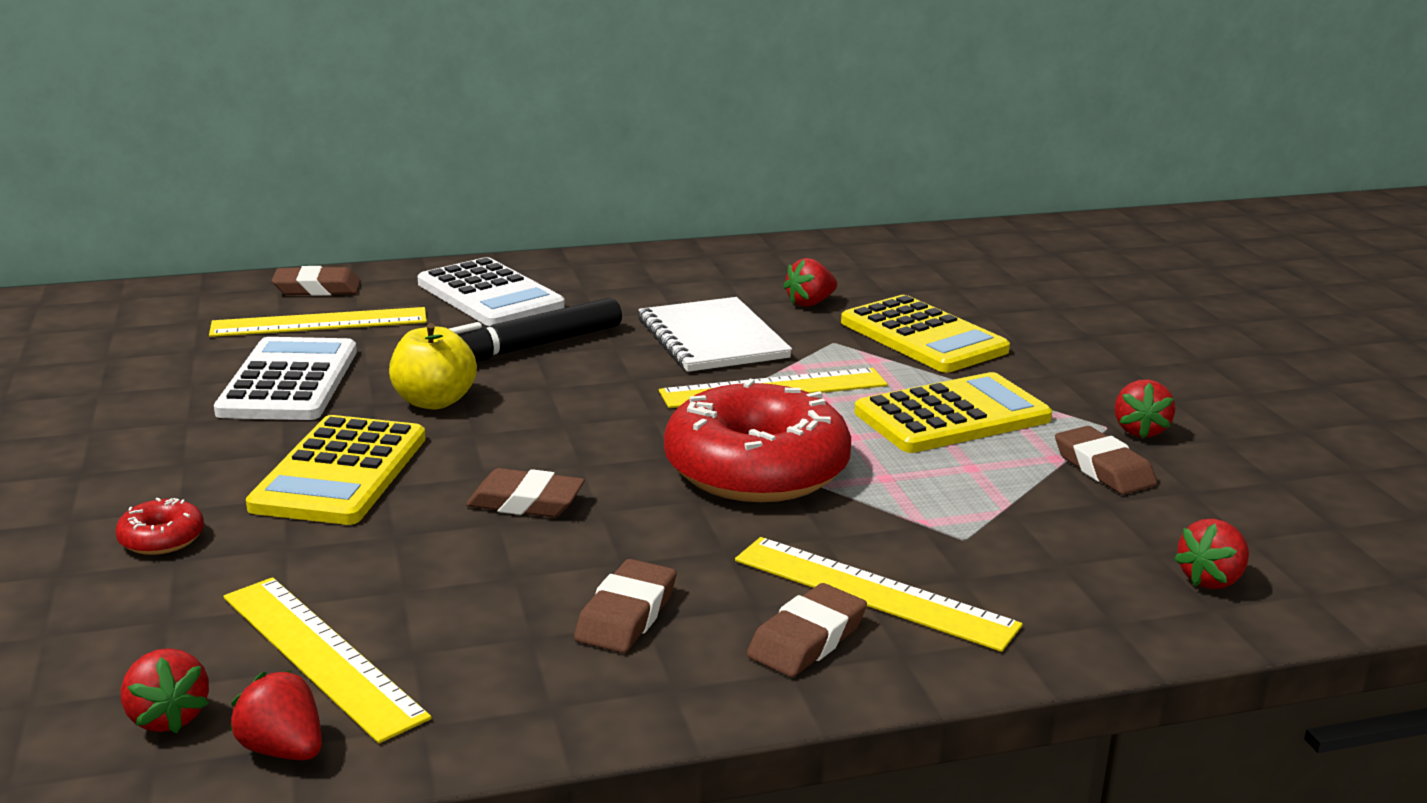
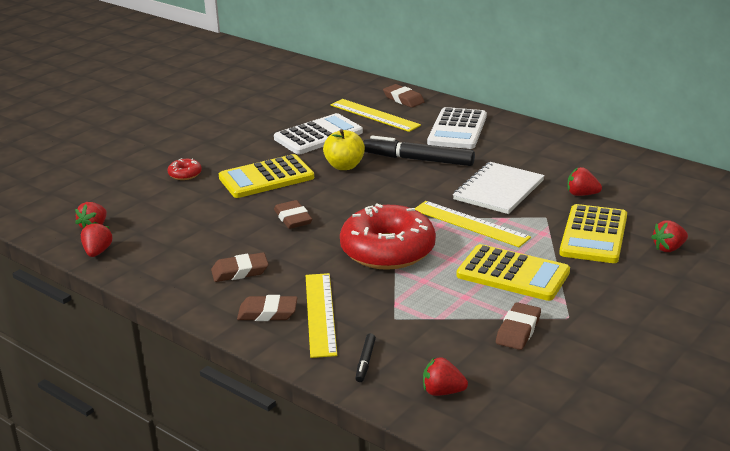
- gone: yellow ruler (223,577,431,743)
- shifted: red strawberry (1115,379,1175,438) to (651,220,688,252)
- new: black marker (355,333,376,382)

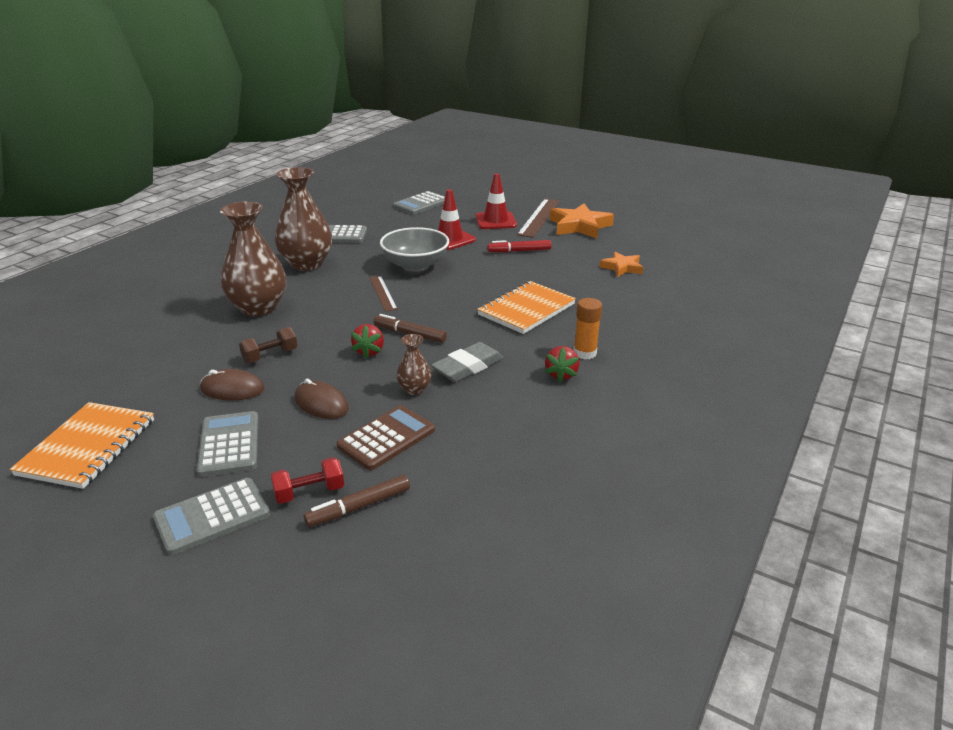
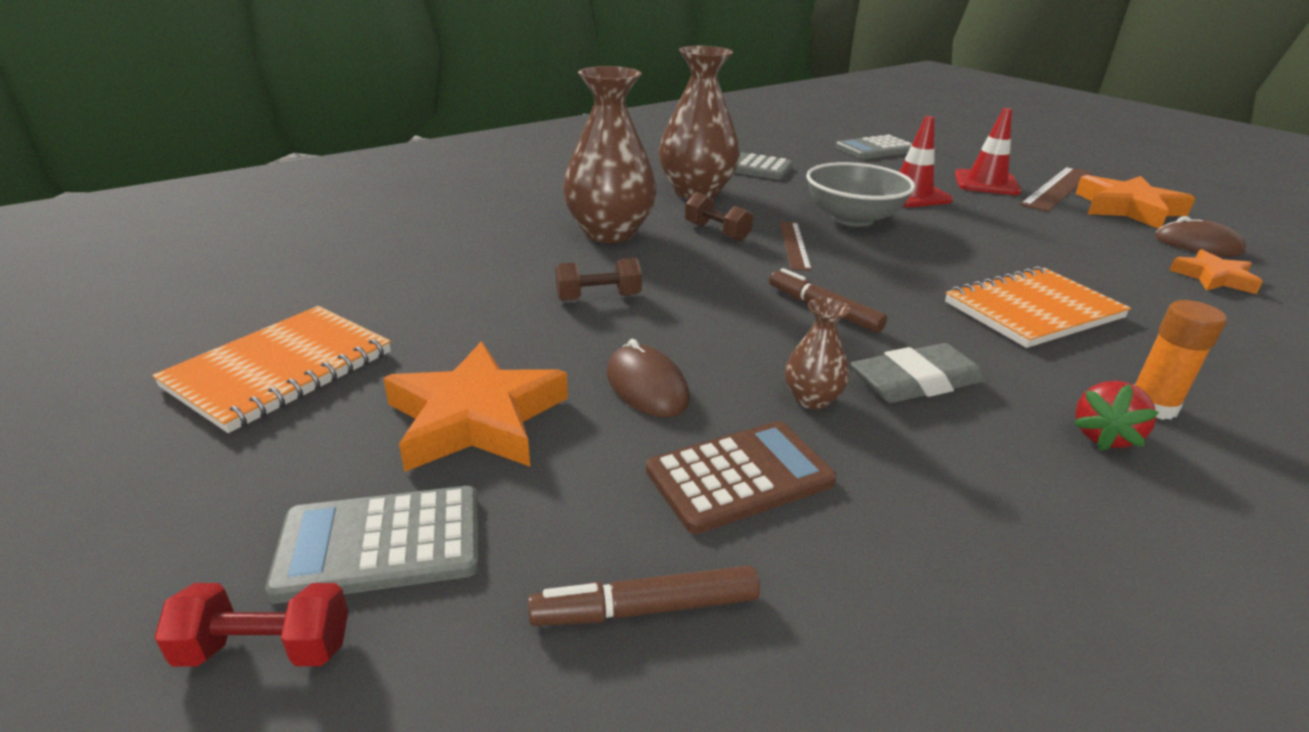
- swapped: grey calculator (196,411,258,477) to orange star (383,341,568,472)
- shifted: brown mouse (200,369,265,400) to (1155,216,1246,256)
- shifted: red dumbbell (270,457,344,504) to (154,583,348,667)
- gone: red strawberry (351,324,384,359)
- gone: red marker (487,240,552,252)
- new: brown dumbbell (685,192,753,242)

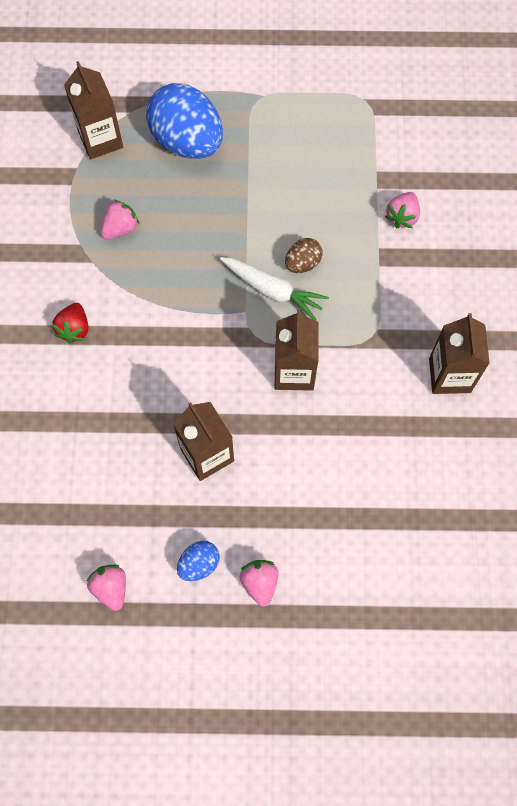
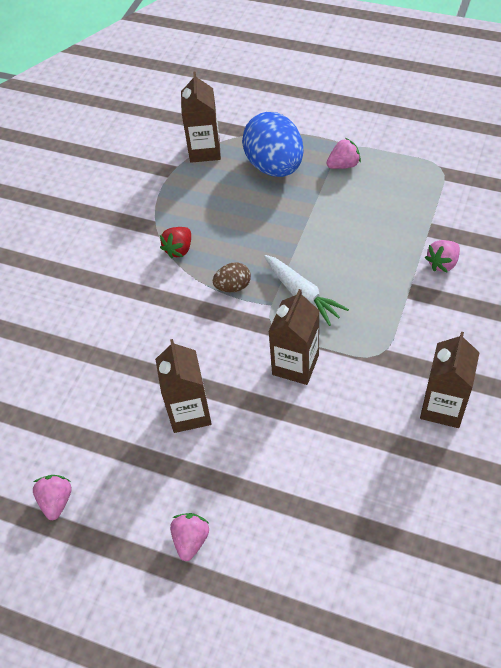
- shifted: red strawberry (52,303,88,343) to (160,227,191,259)
- shifted: pink strawberry (101,200,140,239) to (327,138,361,169)
- gone: blue egg (177,541,220,581)
- shifted: brown egg (285,238,323,273) to (213,262,251,292)

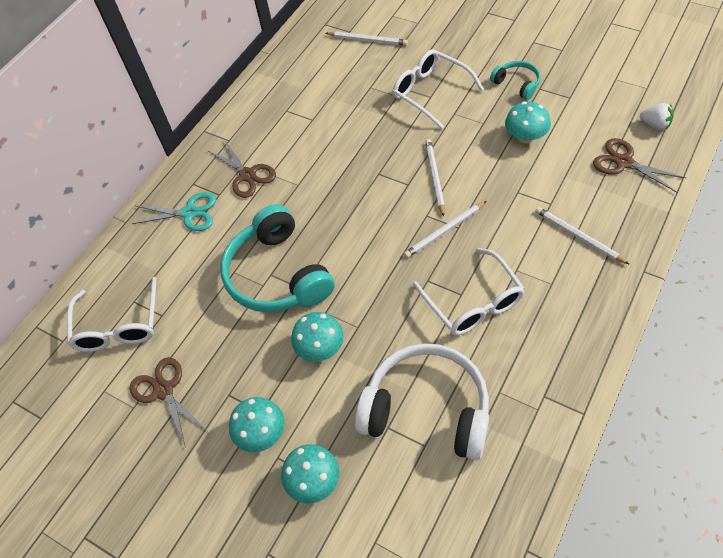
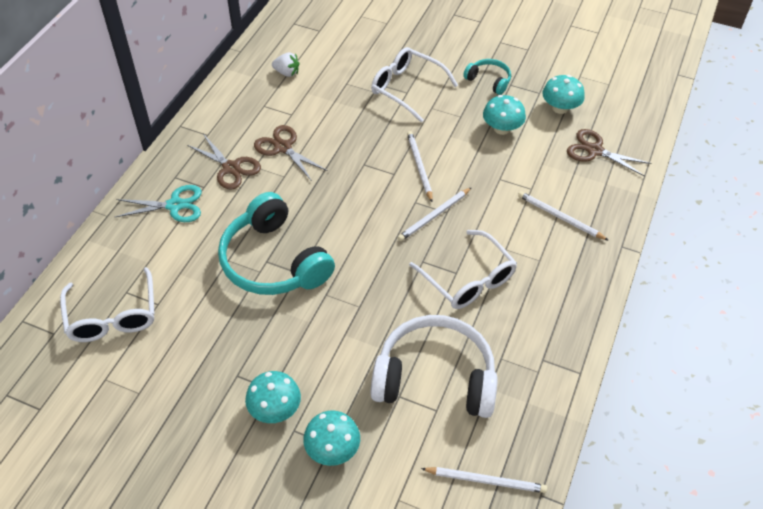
- shifted: brown scissors (130,357,206,445) to (254,125,328,181)
- shifted: turquoise mushroom (291,312,344,362) to (542,75,585,114)
- shifted: white pencil (326,32,408,45) to (421,467,547,493)
- shifted: white strawberry (640,103,673,130) to (272,52,300,77)

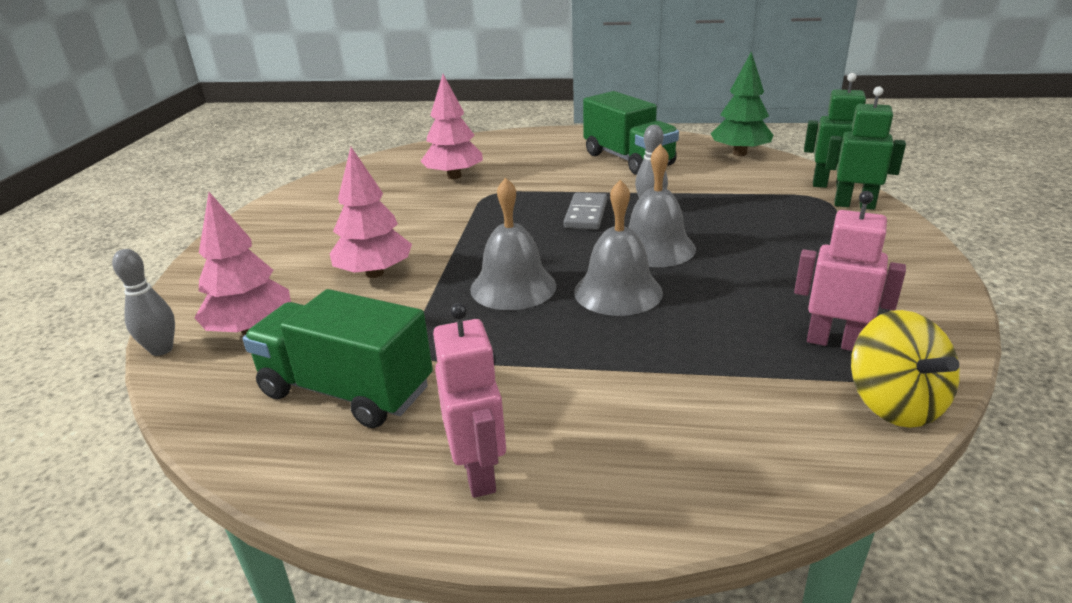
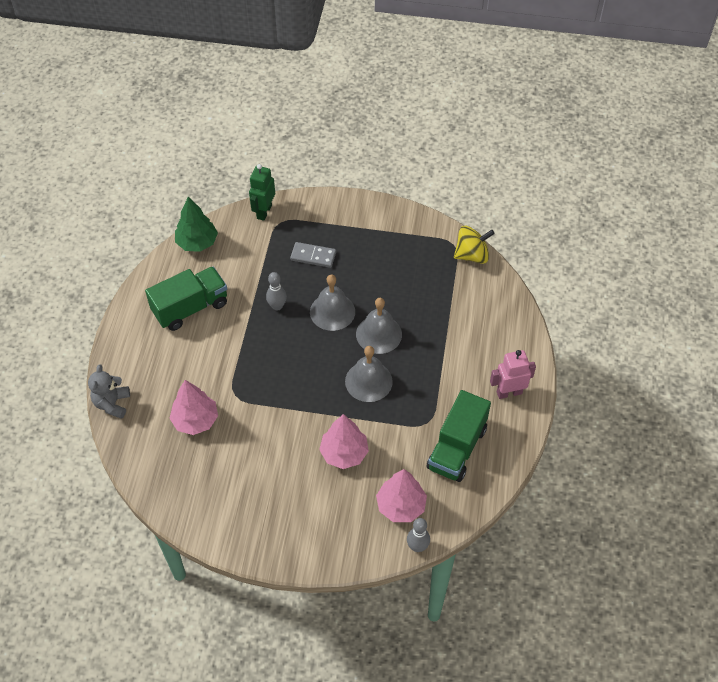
- shifted: grey domino (564,192,607,230) to (290,242,336,268)
- gone: pink robot (794,191,906,351)
- gone: green robot (825,86,906,210)
- new: grey teddy bear (88,364,130,419)

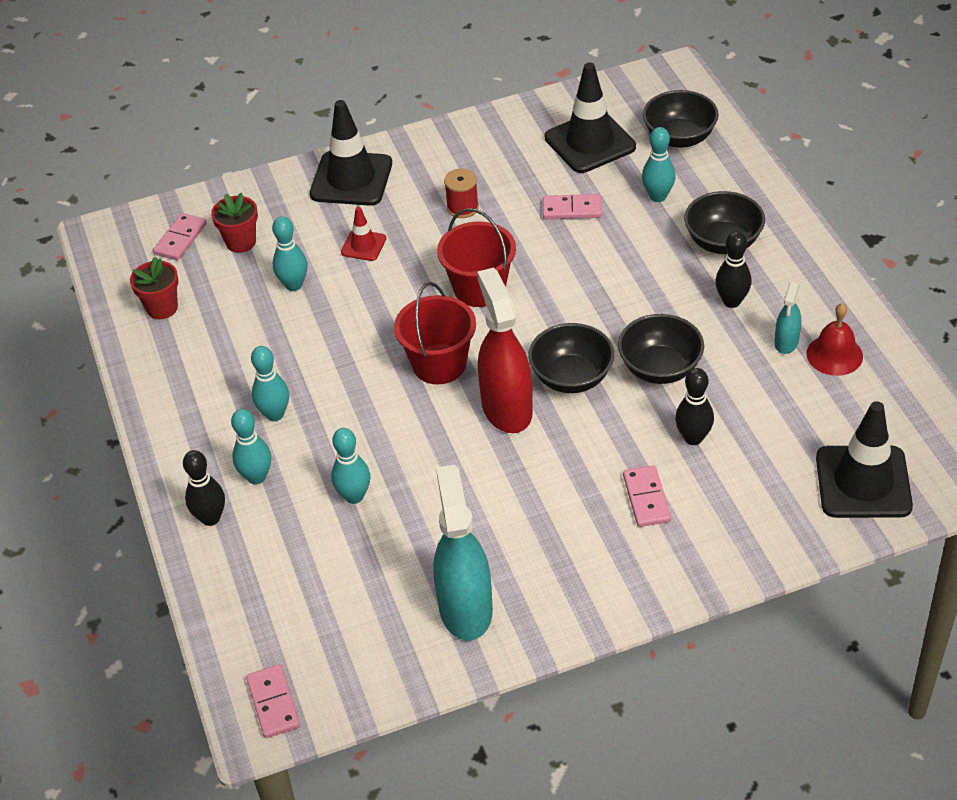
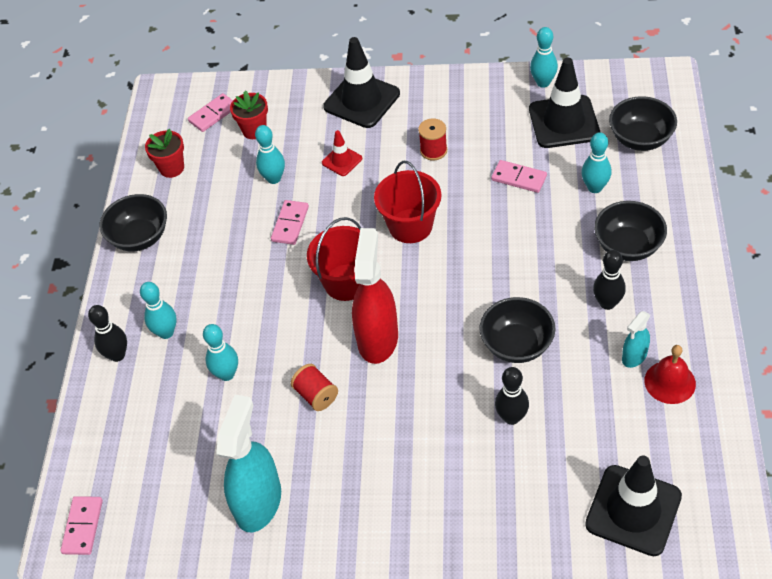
- shifted: turquoise bowling pin (251,346,289,421) to (530,27,558,88)
- shifted: black bowl (528,323,614,393) to (100,194,167,251)
- shifted: pink domino (623,465,671,527) to (271,200,309,245)
- new: red spool (291,364,338,411)

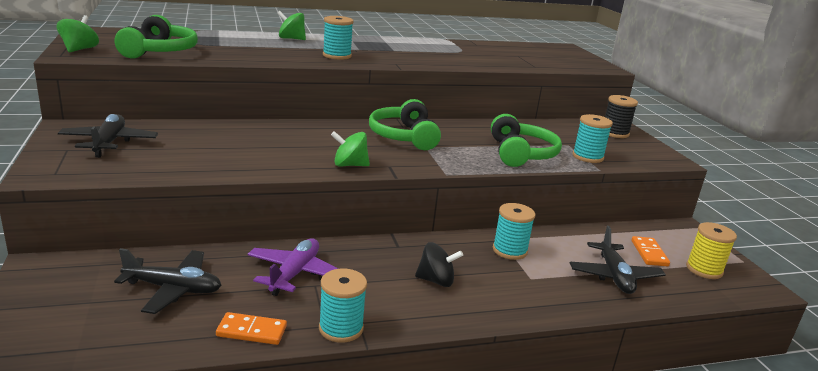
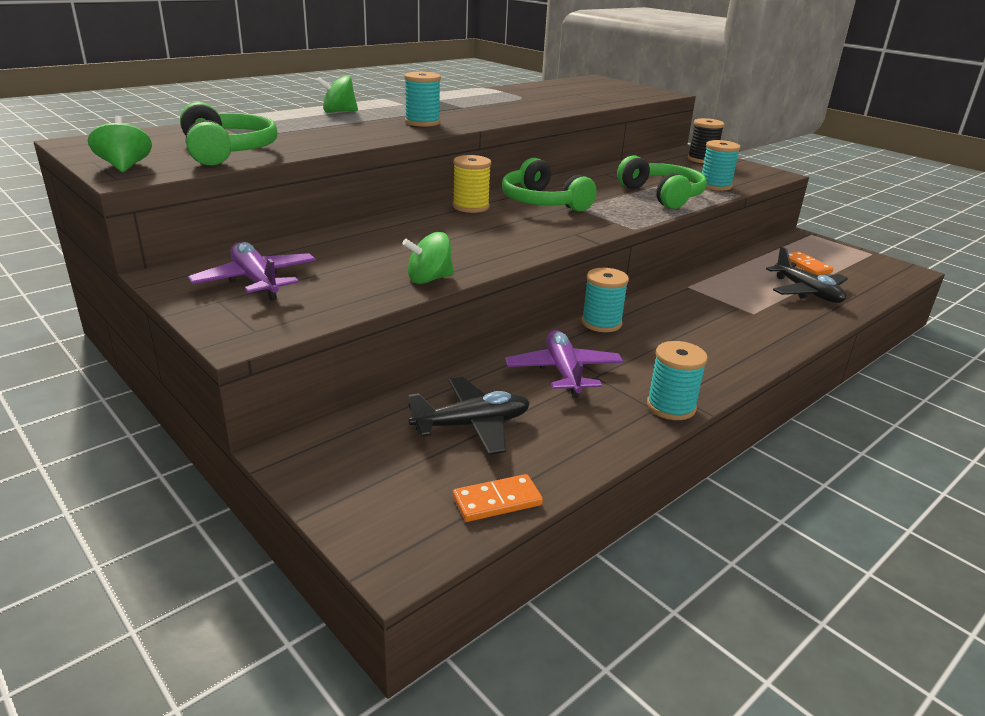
- repainted: black plane (58,114,158,158) to purple plane (188,242,316,301)
- shifted: orange domino (216,312,287,345) to (453,474,543,522)
- shifted: green spinning top (331,131,370,166) to (402,232,454,284)
- gone: black spinning top (415,242,463,287)
- shifted: turquoise spool (493,203,536,260) to (581,268,629,332)
- shifted: yellow spool (686,222,737,279) to (453,155,491,213)

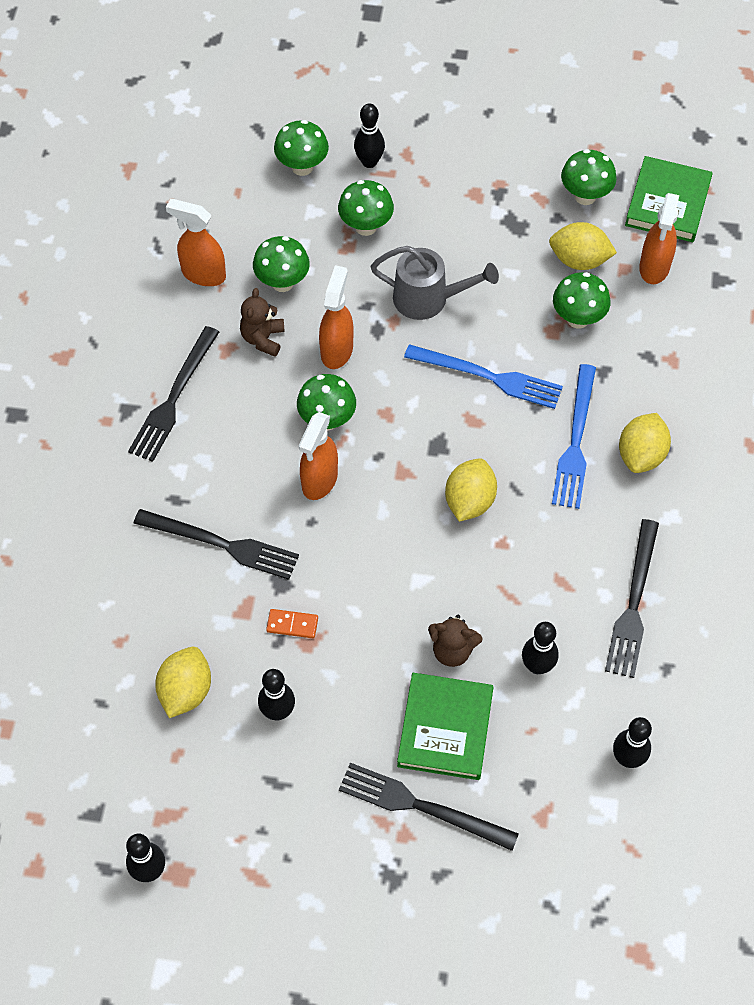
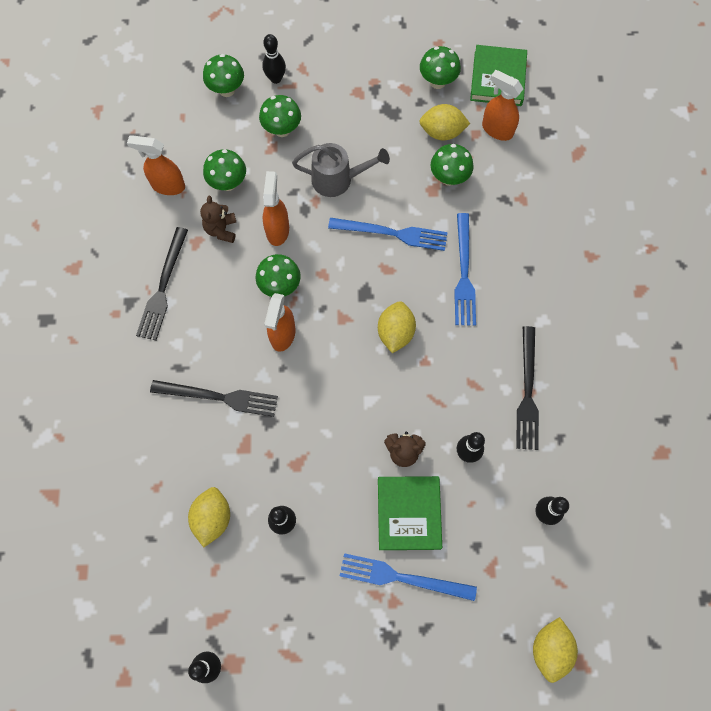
- gone: orange domino (266,609,318,638)
- repainted: black fork (339,763,519,851) to blue fork (340,553,477,601)
- shifted: yellow lemon (619,413,671,473) to (533,617,578,683)
- rotated: orange spray bottle (639,193,679,284) = (482,70,523,141) 120 degrees clockwise

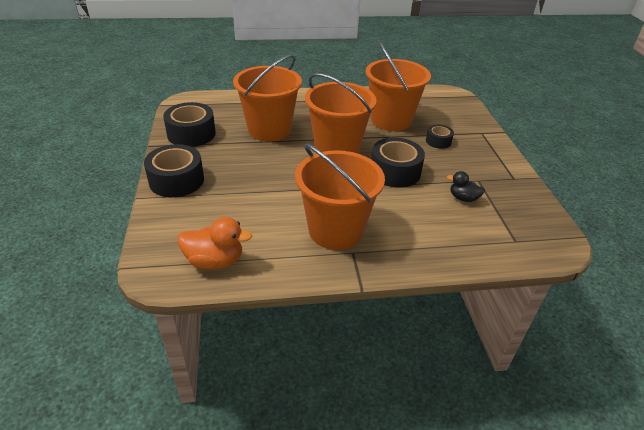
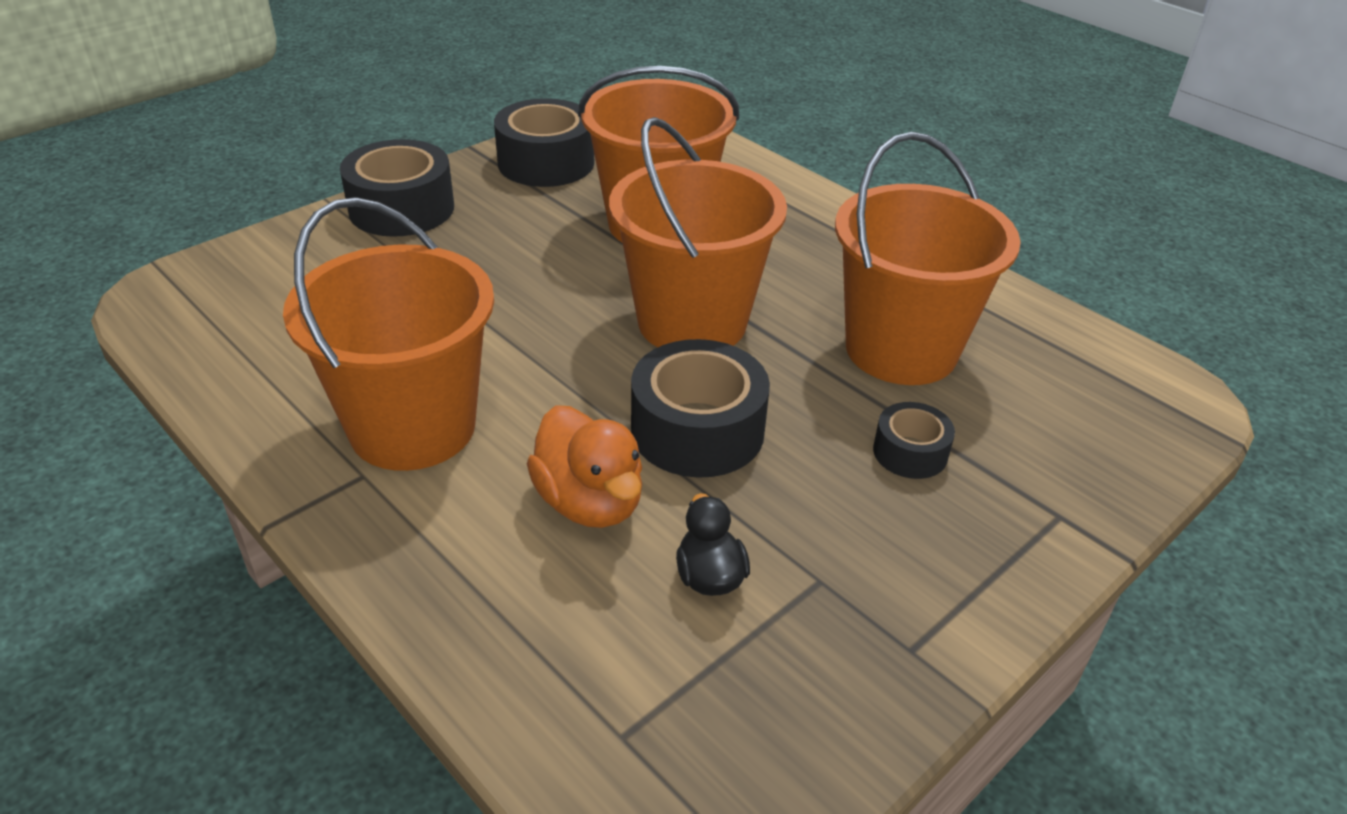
- shifted: orange duck (178,217,253,269) to (527,405,642,528)

